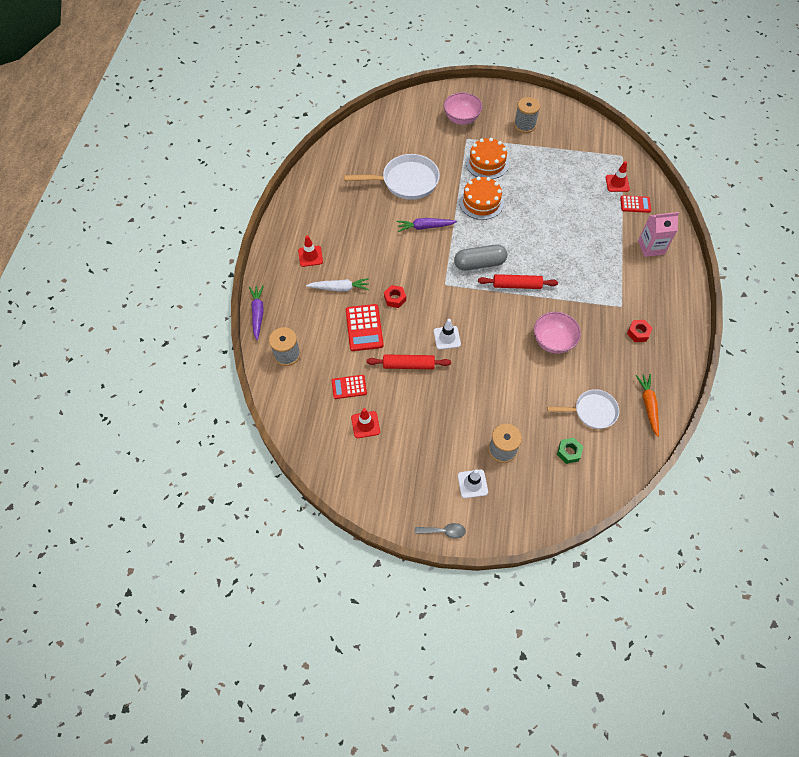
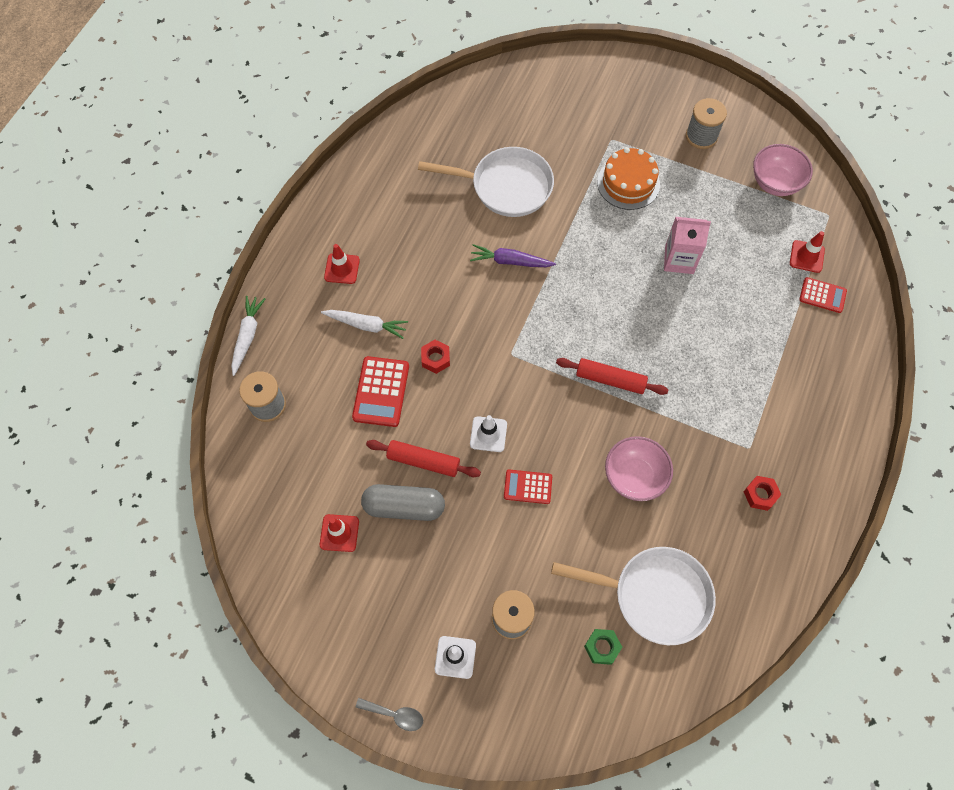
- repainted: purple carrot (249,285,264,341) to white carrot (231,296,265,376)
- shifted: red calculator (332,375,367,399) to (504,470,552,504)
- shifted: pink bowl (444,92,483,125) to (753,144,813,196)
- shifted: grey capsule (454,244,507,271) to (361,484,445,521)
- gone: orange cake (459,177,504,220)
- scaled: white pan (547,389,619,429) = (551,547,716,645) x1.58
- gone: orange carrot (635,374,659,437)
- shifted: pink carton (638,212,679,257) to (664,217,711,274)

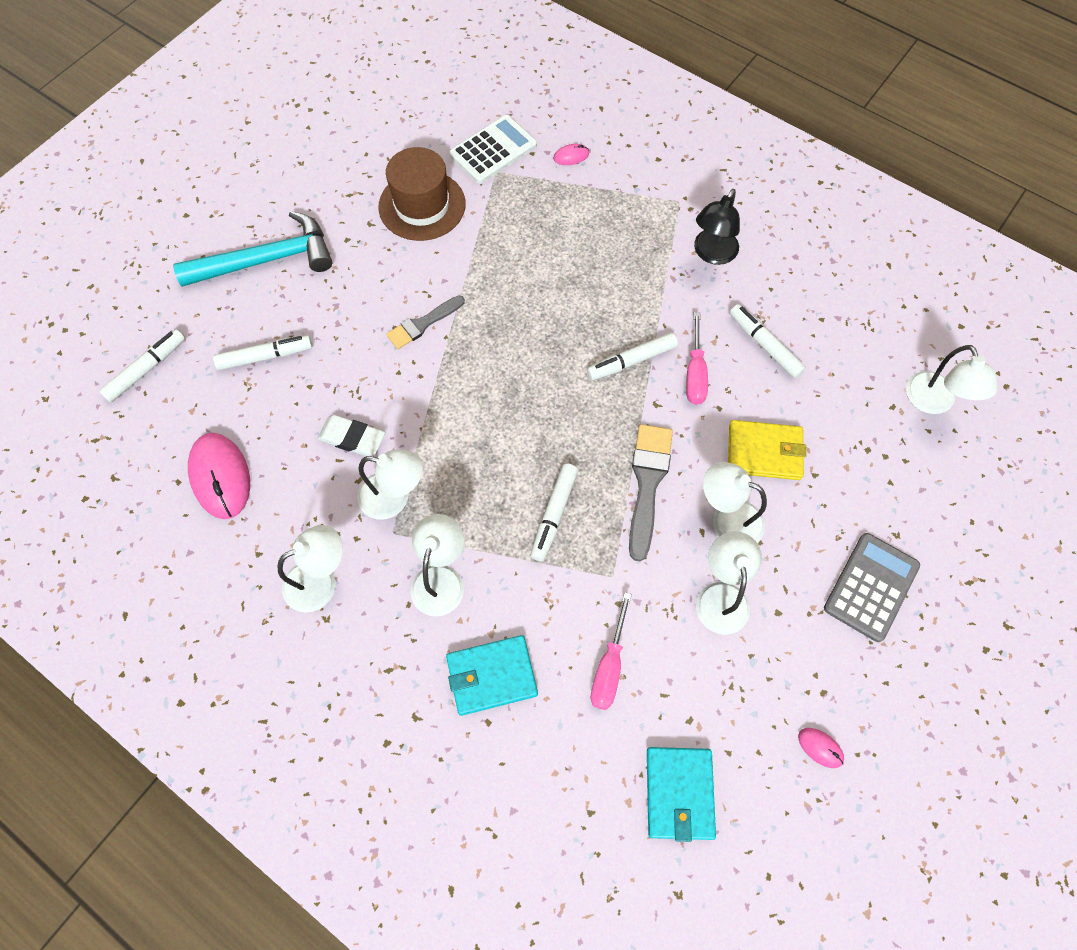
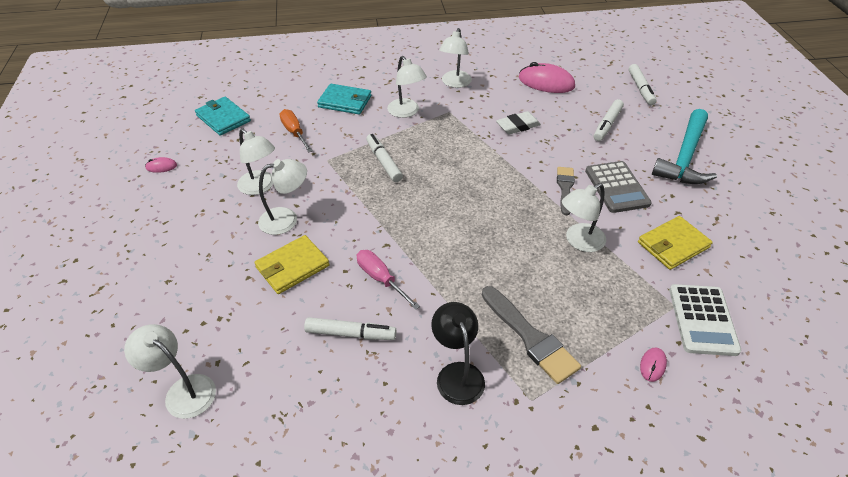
- shifted: white lamp (357,449,423,520) to (562,183,606,252)
- swapped: brown hat (378,147,466,241) to yellow wallet (638,216,713,270)
- rotated: turquoise wallet (446,635,538,716) = (317,84,372,114) 75 degrees clockwise
- gone: white marker (587,333,678,380)
- repainted: pink screwdriver (591,592,632,710) to orange screwdriver (280,109,313,153)
- shifted: grey brush (629,424,673,561) to (482,286,581,384)
- shifted: grey calculator (824,533,920,642) to (585,161,652,213)

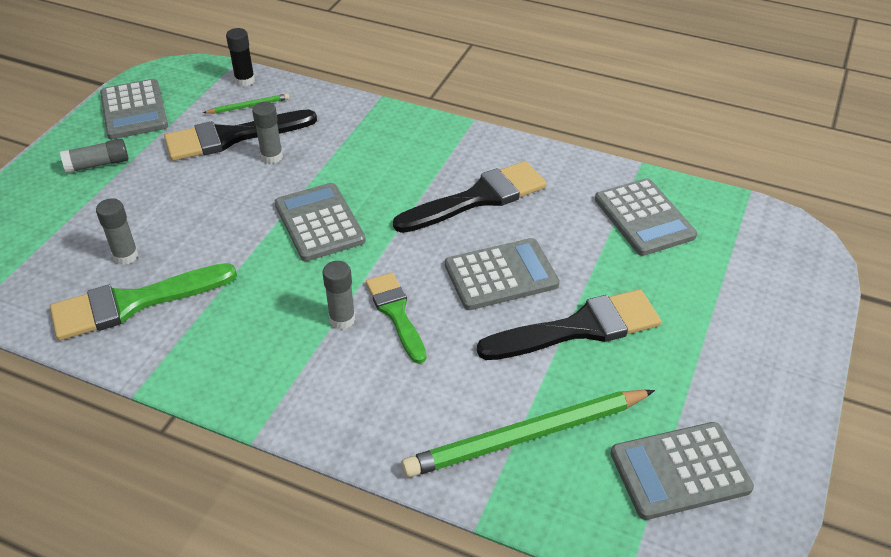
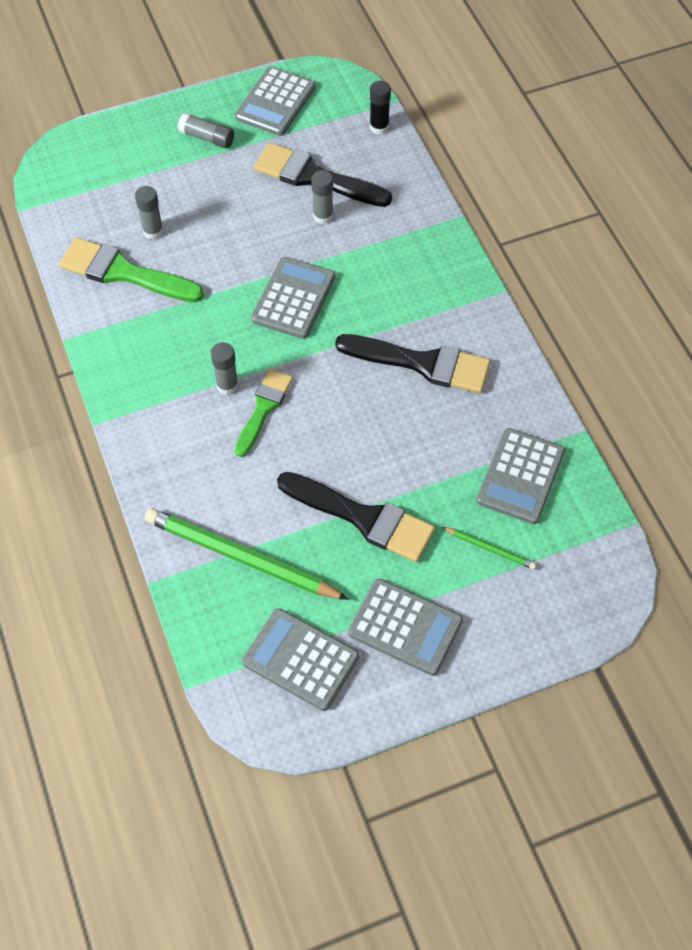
- shifted: green pencil (203,93,290,114) to (442,527,537,570)
- shifted: grey calculator (445,238,560,310) to (348,578,463,676)

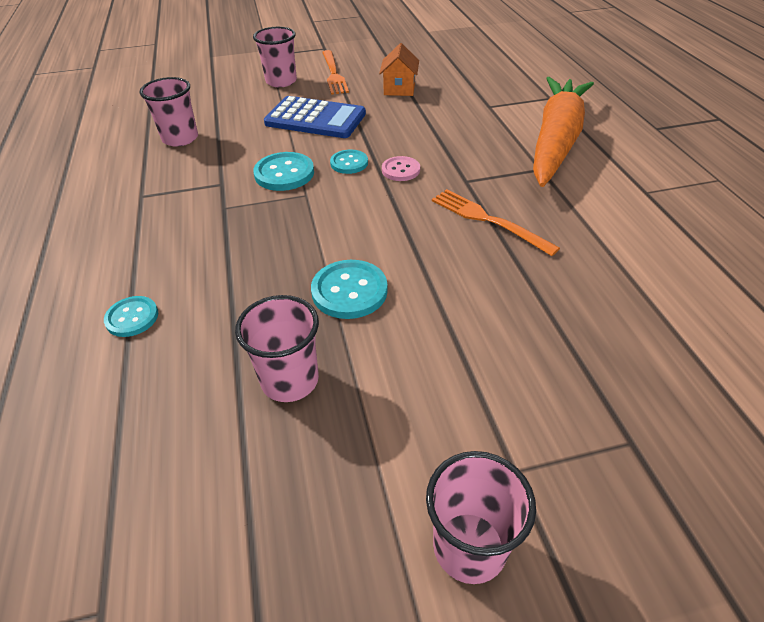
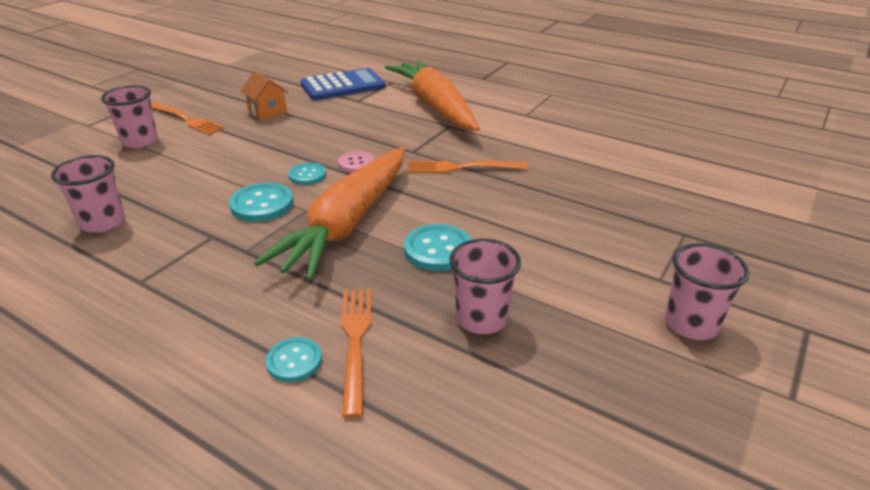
- shifted: blue calculator (264,96,366,138) to (300,68,385,100)
- new: orange carrot (254,147,405,281)
- new: orange fork (341,289,371,418)

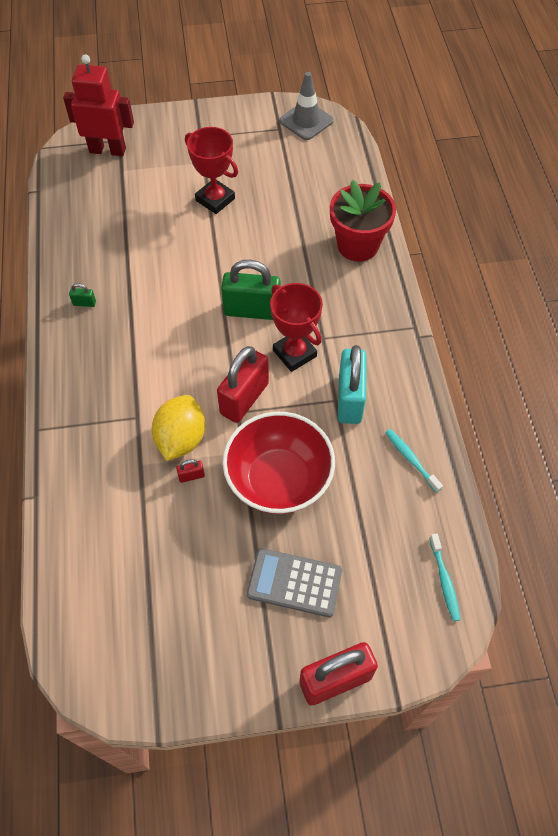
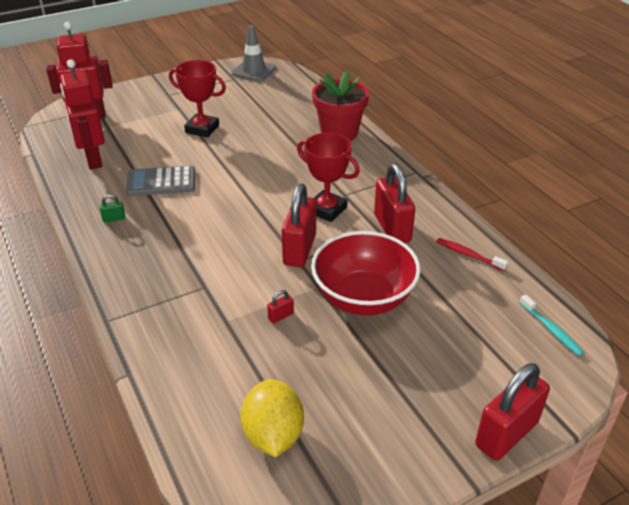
- shifted: yellow lemon (152,395,205,461) to (241,379,304,457)
- gone: green padlock (221,260,281,320)
- shifted: grey calculator (247,548,342,617) to (126,166,195,196)
- repainted: turquoise padlock (338,345,367,424) to red padlock (374,163,415,243)
- repainted: turquoise toothbrush (385,429,443,493) to red toothbrush (436,238,508,271)
- new: red robot (60,59,105,169)

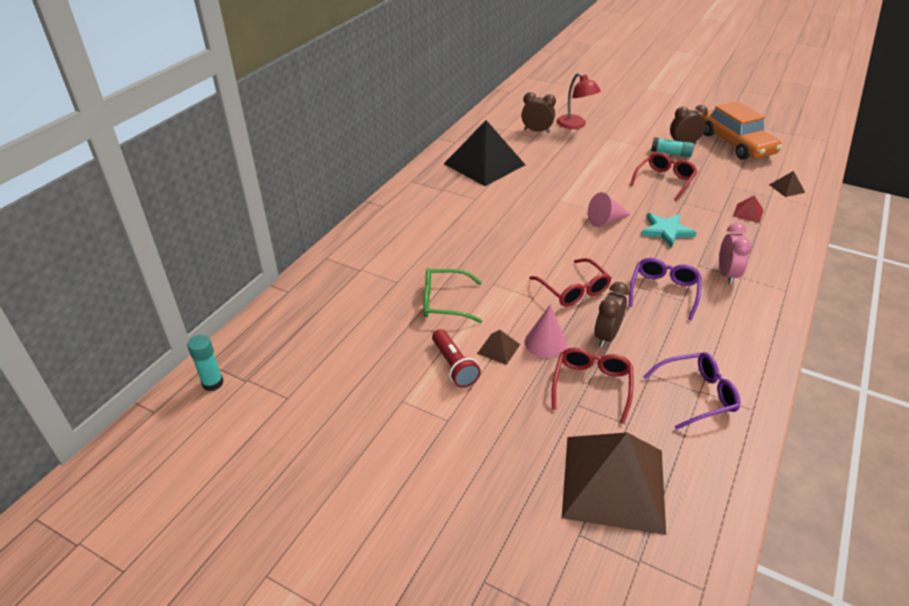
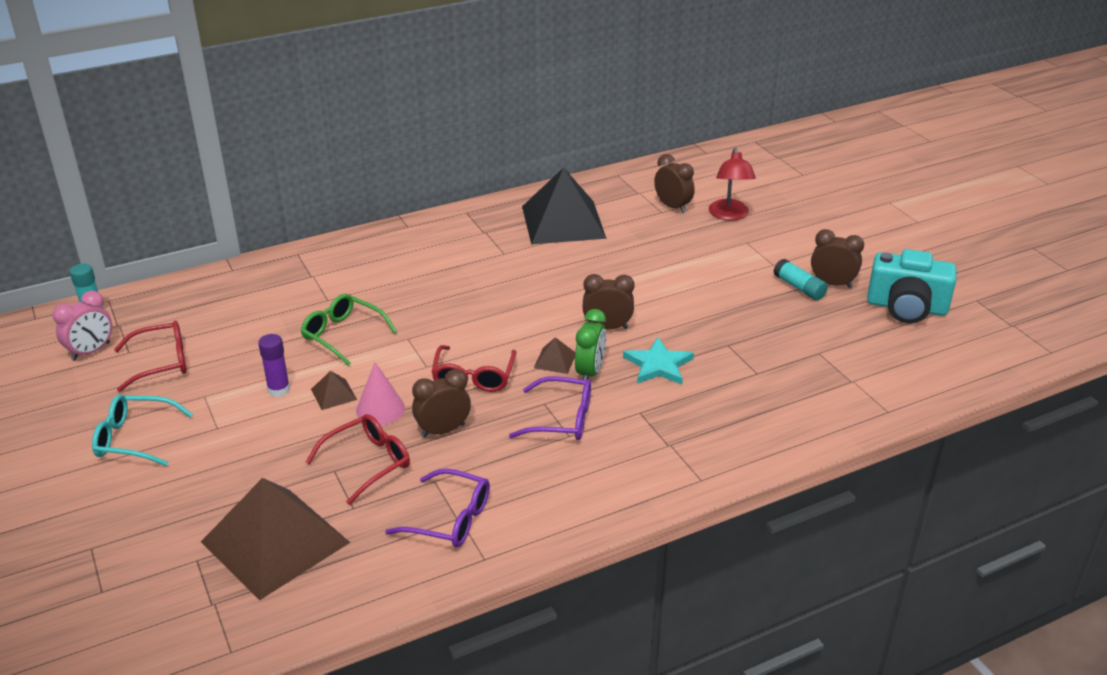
- swapped: red flashlight (432,329,481,388) to purple glue stick (258,334,290,397)
- swapped: pink cone (588,192,631,227) to brown clock (583,274,635,330)
- rotated: purple glasses (629,258,702,321) = (509,376,591,440) 45 degrees clockwise
- shifted: red glasses (630,152,698,201) to (114,321,187,392)
- swapped: orange car (702,101,782,160) to turquoise camera (867,249,957,323)
- shifted: pink clock (719,223,752,285) to (52,291,112,361)
- gone: red pyramid (733,195,764,223)
- shifted: brown pyramid (769,171,805,197) to (534,337,575,374)
- new: turquoise glasses (92,394,193,466)
- new: green clock (575,309,606,380)

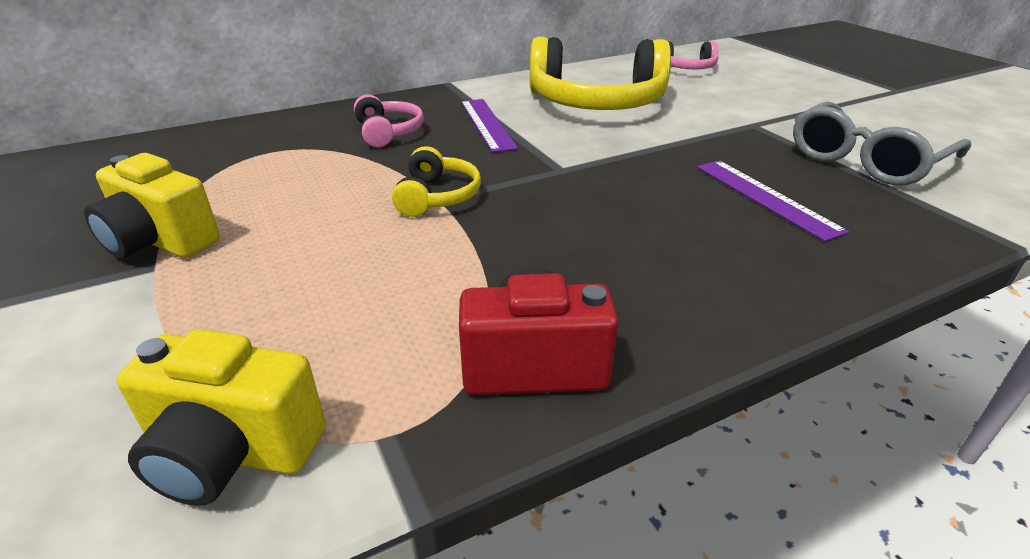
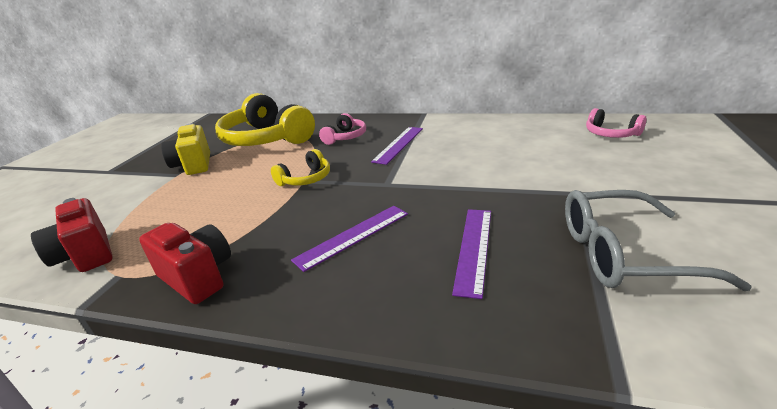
- repainted: yellow camera (117,329,326,506) to red camera (31,198,113,272)
- shifted: yellow headphones (530,37,671,110) to (215,93,315,146)
- new: purple ruler (291,206,408,272)

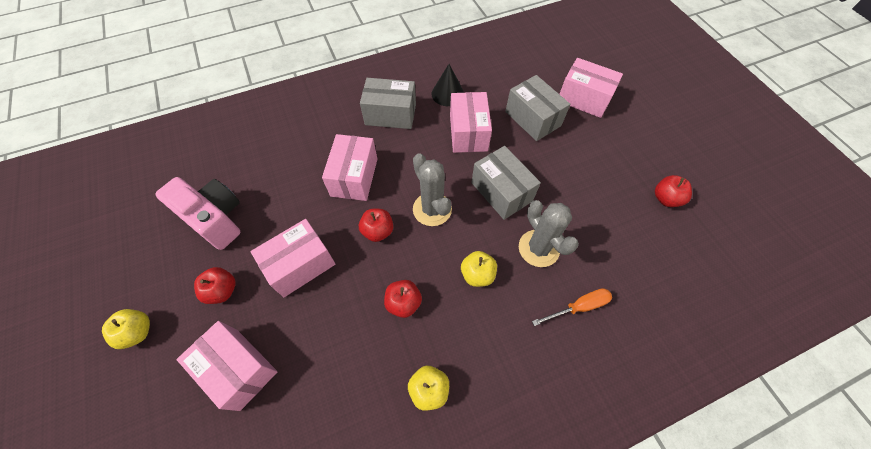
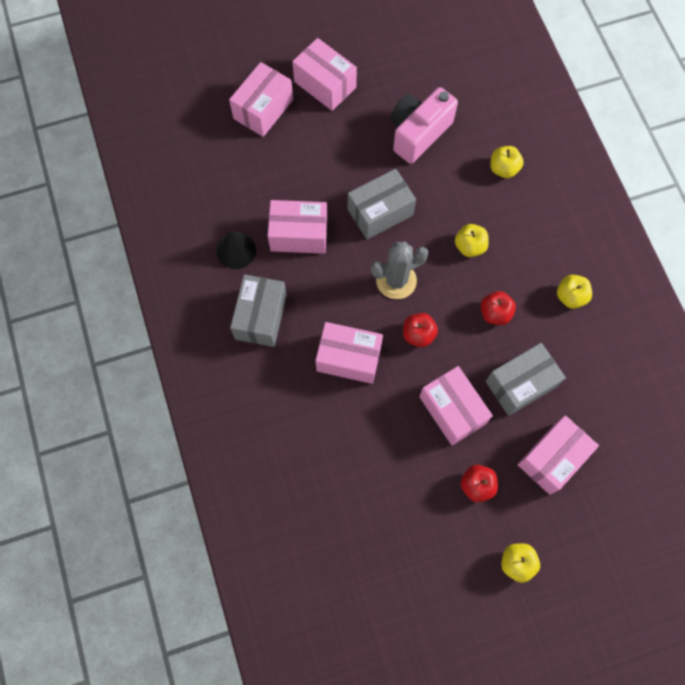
- shifted: pink camera (155,177,240,250) to (390,87,458,164)
- shifted: grey box (505,75,570,141) to (486,343,566,416)
- gone: grey cactus (519,200,579,267)
- swapped: orange screwdriver (532,288,612,326) to yellow apple (490,146,524,178)
- gone: red apple (655,175,692,207)
- new: pink box (292,38,357,111)

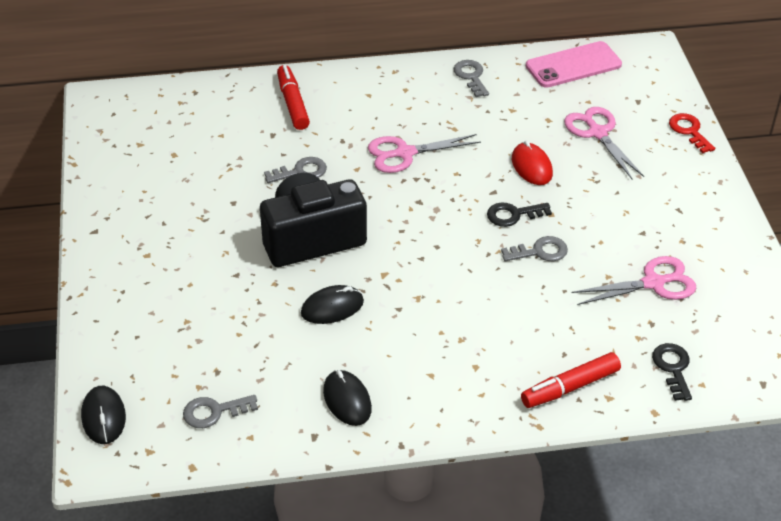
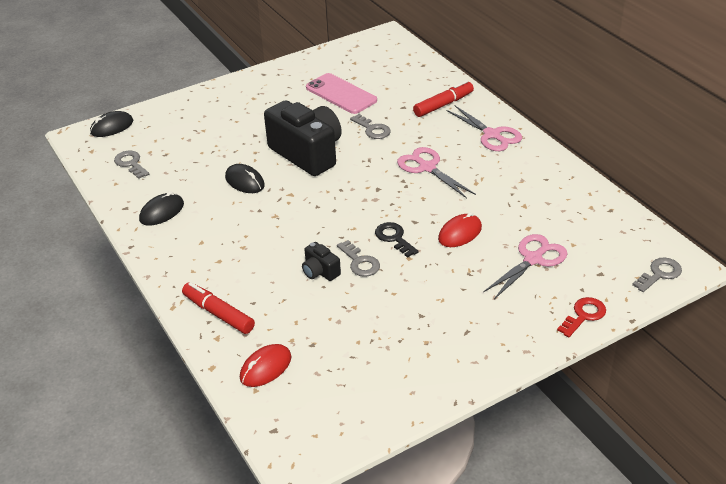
- shifted: grey key (454,60,489,97) to (632,257,682,292)
- shifted: pink phone (526,41,622,88) to (306,73,377,114)
- shifted: pink scissors (572,256,696,305) to (446,105,522,151)
- swapped: black key (652,343,692,401) to red mouse (240,344,291,387)
- new: black camera (302,242,341,281)

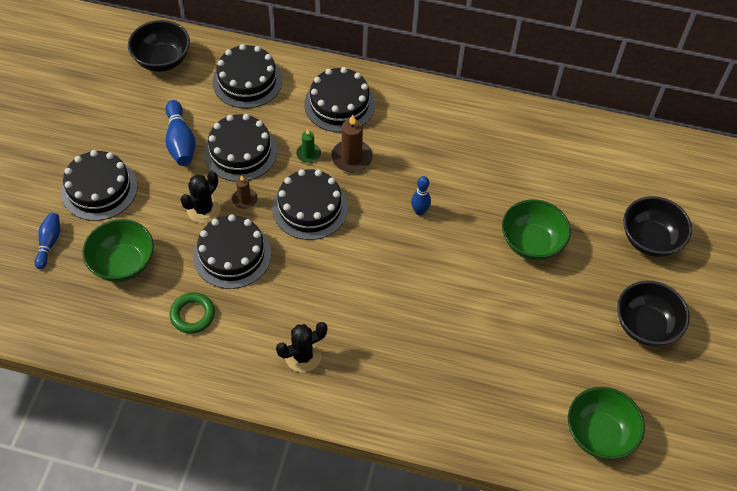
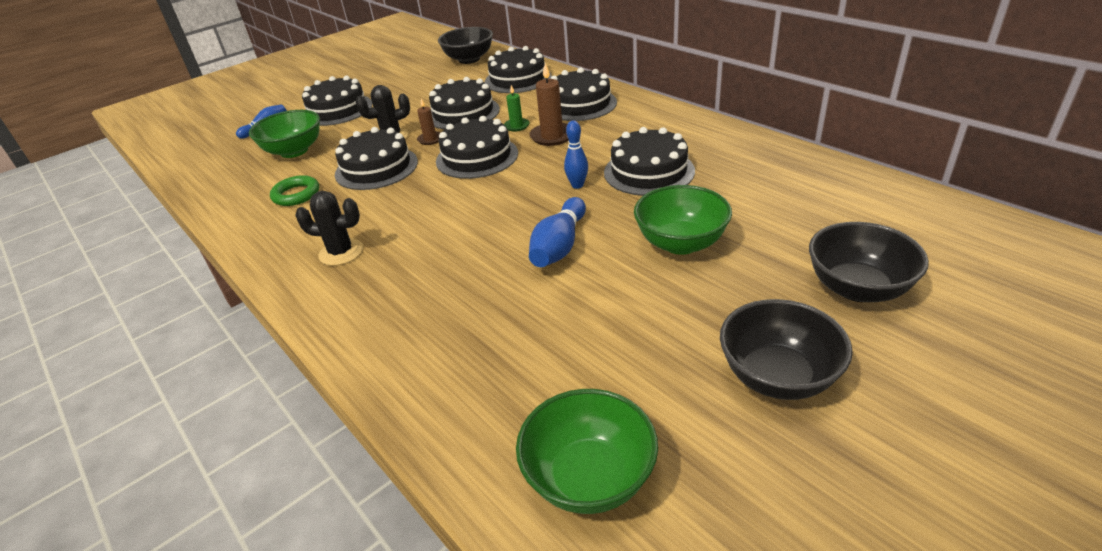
- shifted: blue bowling pin (165,100,195,166) to (529,197,586,267)
- new: black cake (604,127,695,196)

